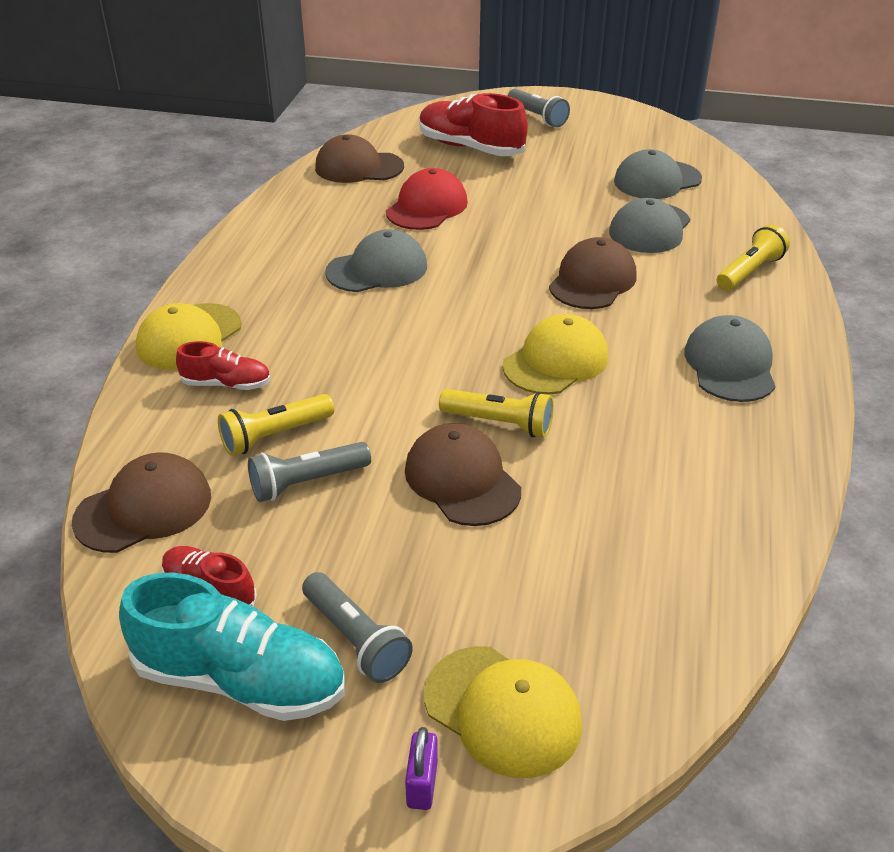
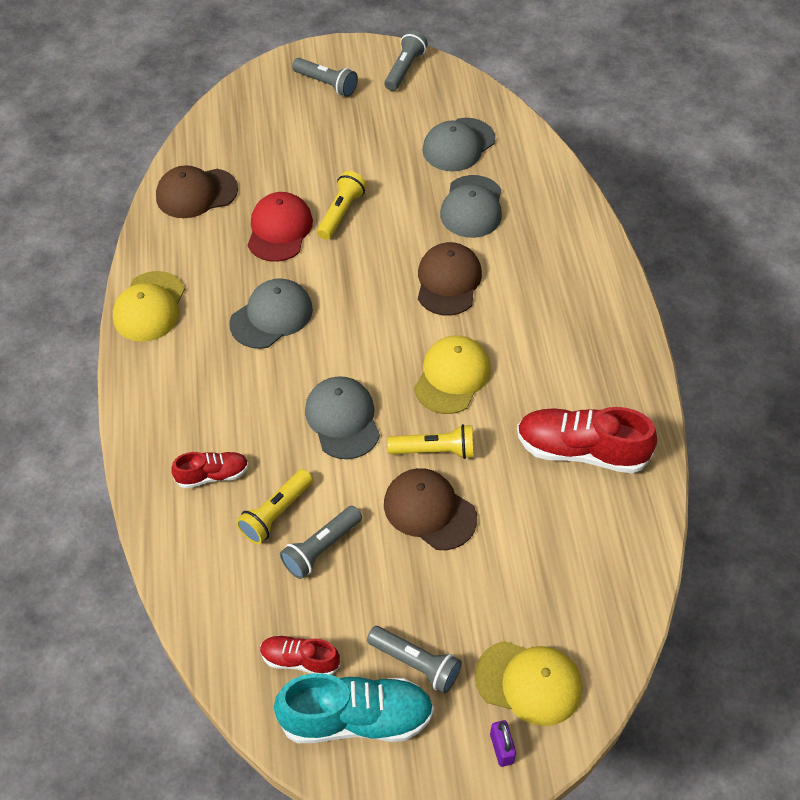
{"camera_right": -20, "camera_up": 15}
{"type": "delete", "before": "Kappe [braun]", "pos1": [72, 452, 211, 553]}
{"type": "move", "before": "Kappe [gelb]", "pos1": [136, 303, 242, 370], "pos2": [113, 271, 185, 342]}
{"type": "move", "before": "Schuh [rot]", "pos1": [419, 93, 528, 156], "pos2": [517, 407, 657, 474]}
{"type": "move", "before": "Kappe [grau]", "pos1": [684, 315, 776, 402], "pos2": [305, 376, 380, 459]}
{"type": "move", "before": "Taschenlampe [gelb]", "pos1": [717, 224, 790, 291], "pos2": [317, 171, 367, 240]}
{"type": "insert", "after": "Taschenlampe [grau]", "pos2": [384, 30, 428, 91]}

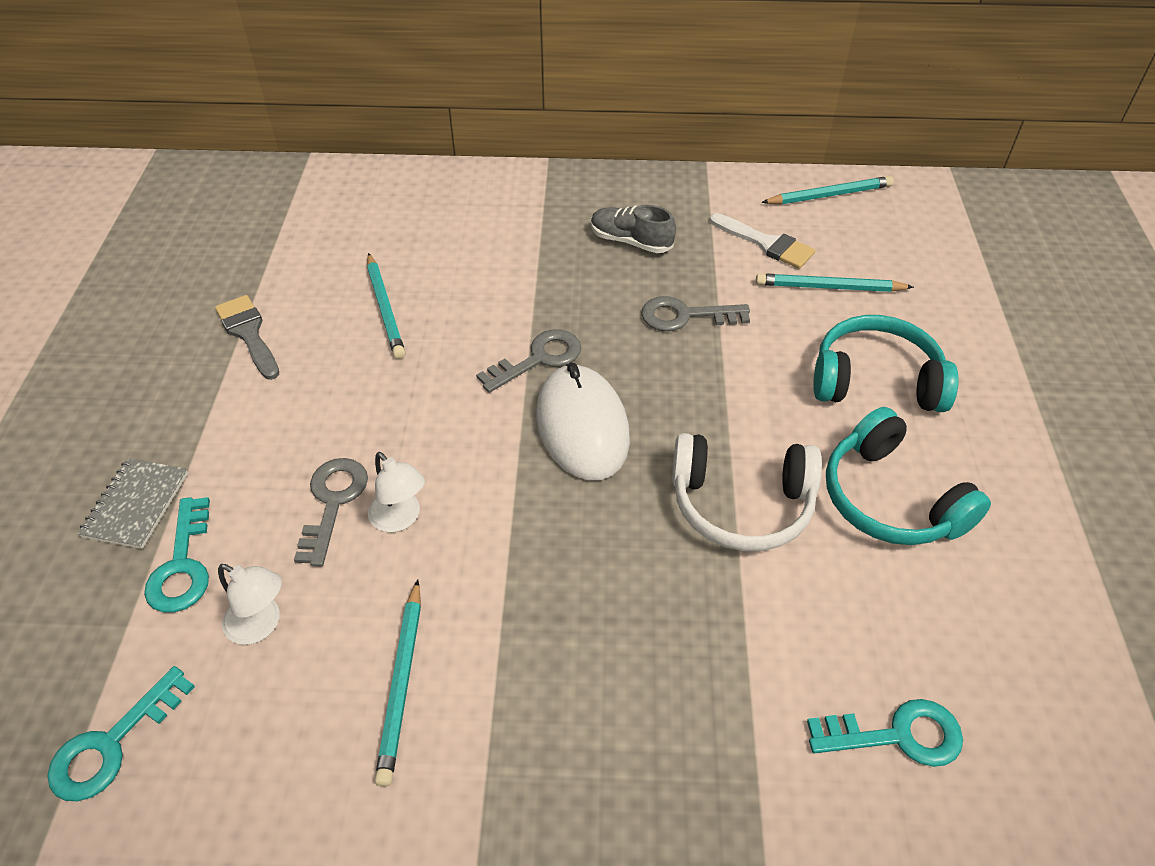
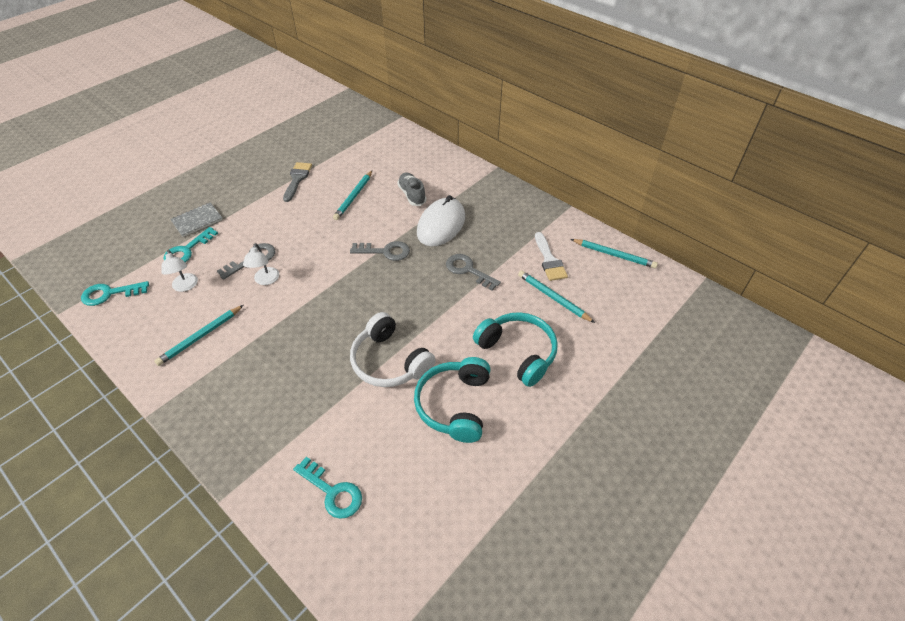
{"camera_right": 40, "camera_up": 0}
{"type": "move", "before": "Computermaus [weiß]", "pos1": [536, 363, 630, 480], "pos2": [417, 195, 465, 247]}
{"type": "move", "before": "Schuh [grau]", "pos1": [591, 205, 676, 253], "pos2": [397, 172, 426, 206]}

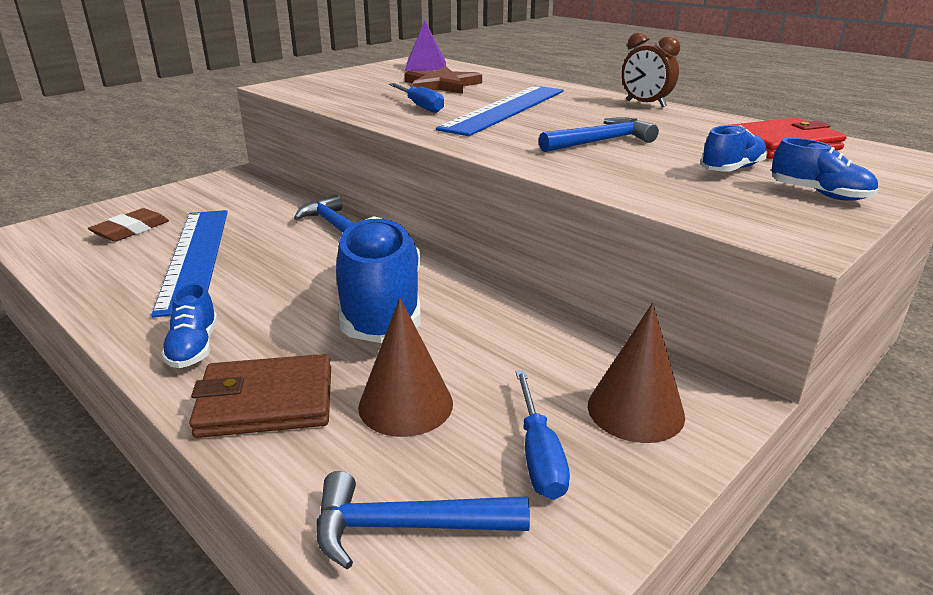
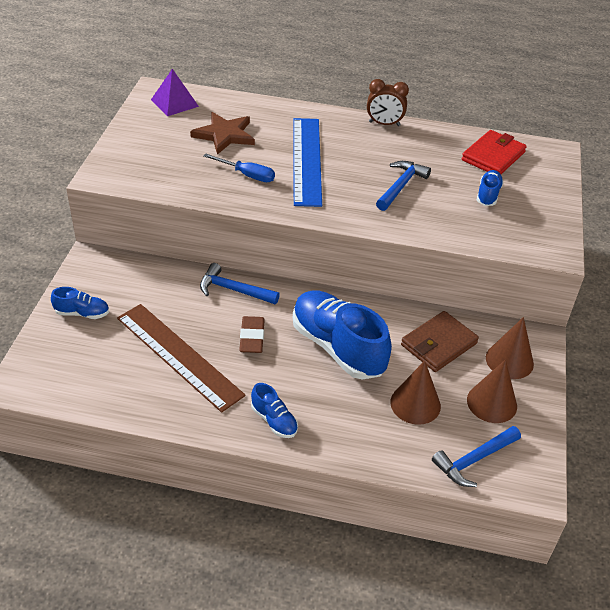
{"camera_right": -35, "camera_up": 15}
{"type": "move", "before": "Radiergummi [braun]", "pos1": [88, 208, 169, 242], "pos2": [239, 316, 265, 353]}
{"type": "recolor", "before": "Lineal [blau]", "after": "Lineal [braun]", "pos1": [151, 210, 228, 317], "pos2": [117, 304, 246, 413]}
{"type": "move", "before": "Geldbörse [braun]", "pos1": [189, 354, 331, 438], "pos2": [401, 311, 479, 372]}
{"type": "replace", "before": "Schraubenzieher [blau]", "after": "Kegel [braun]", "pos1": [516, 370, 570, 500], "pos2": [467, 359, 517, 423]}
{"type": "move", "before": "Schuh [blau]", "pos1": [771, 138, 878, 200], "pos2": [51, 287, 109, 319]}

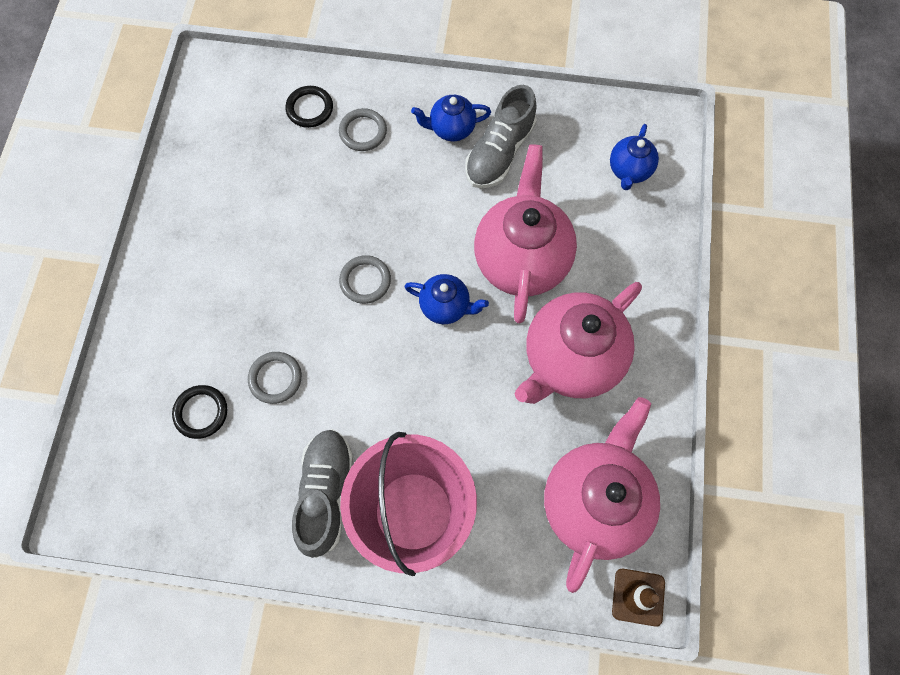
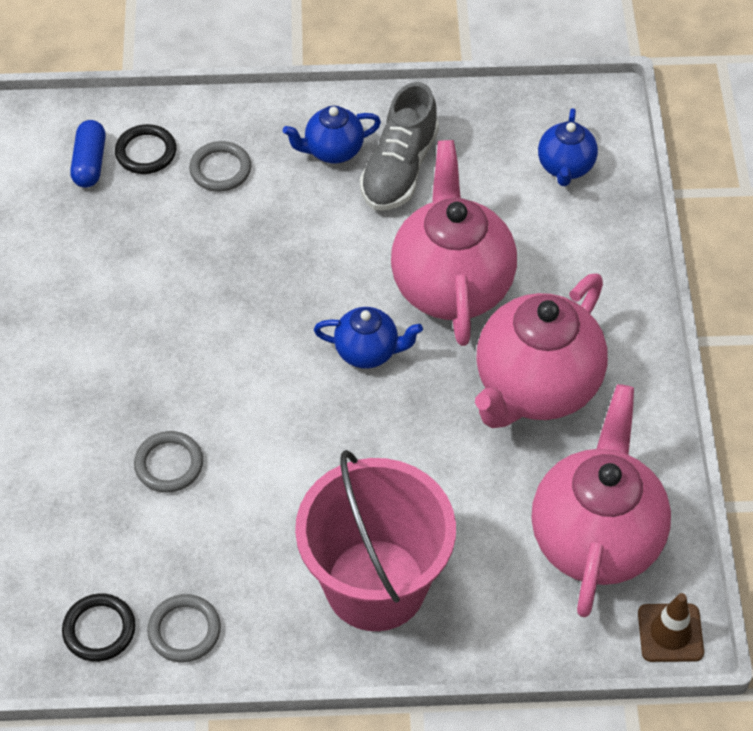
{"camera_right": -10, "camera_up": -15}
{"type": "move", "before": "Ring [schwarz]", "pos1": [172, 385, 227, 439], "pos2": [62, 593, 136, 662]}
{"type": "delete", "before": "Schuh [grau]", "pos1": [292, 429, 353, 558]}
{"type": "move", "before": "Ring [grau]", "pos1": [339, 255, 391, 304], "pos2": [147, 594, 221, 662]}
{"type": "insert", "after": "Kapsel [blau]", "pos2": [70, 120, 106, 188]}

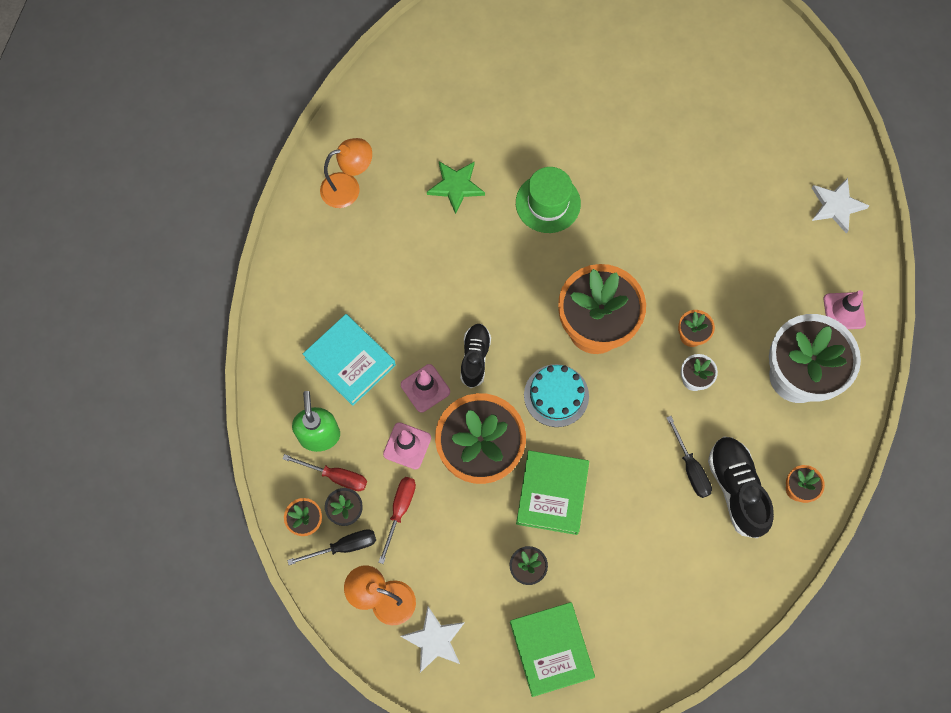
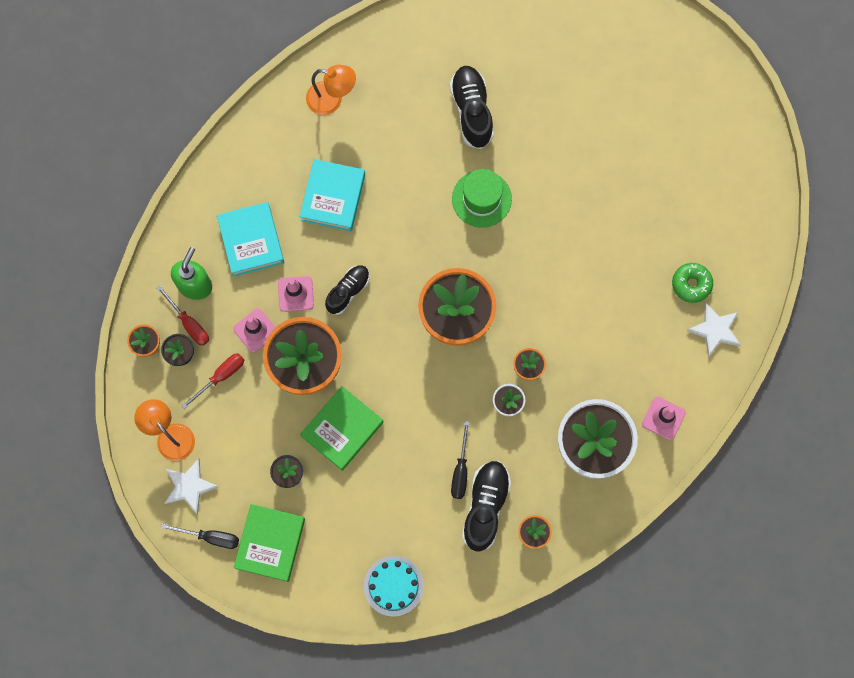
{"camera_right": 30, "camera_up": 5}
{"type": "move", "before": "Schraubenzieher [schwarz]", "pos1": [287, 529, 376, 565], "pos2": [161, 524, 239, 549]}
{"type": "delete", "before": "Stern [grün]", "pos1": [427, 161, 485, 214]}
{"type": "move", "before": "Kuchen [türkis]", "pos1": [524, 364, 589, 427], "pos2": [364, 556, 424, 617]}
{"type": "insert", "after": "Buch [türkis]", "pos2": [300, 159, 365, 231]}
{"type": "insert", "after": "Schuh [schwarz]", "pos2": [450, 66, 494, 149]}
{"type": "insert", "after": "Donut [grün]", "pos2": [672, 263, 713, 303]}

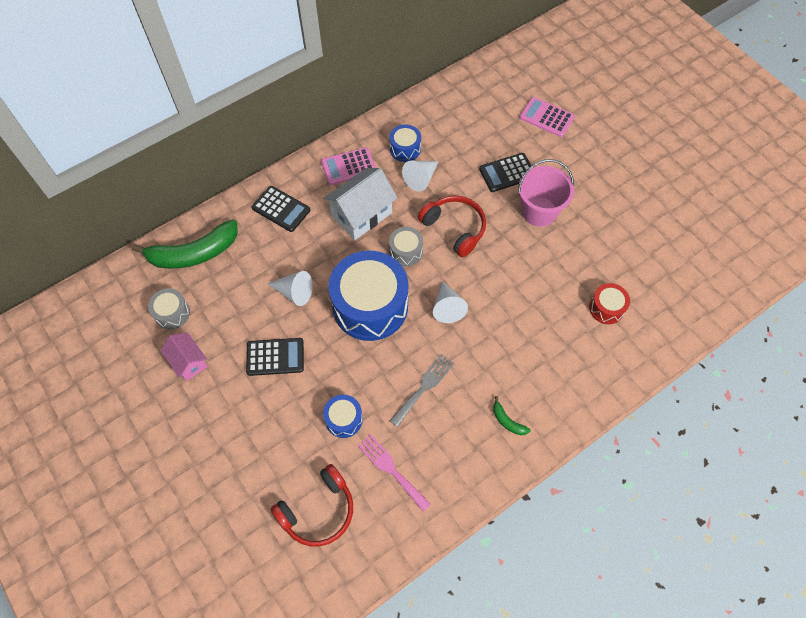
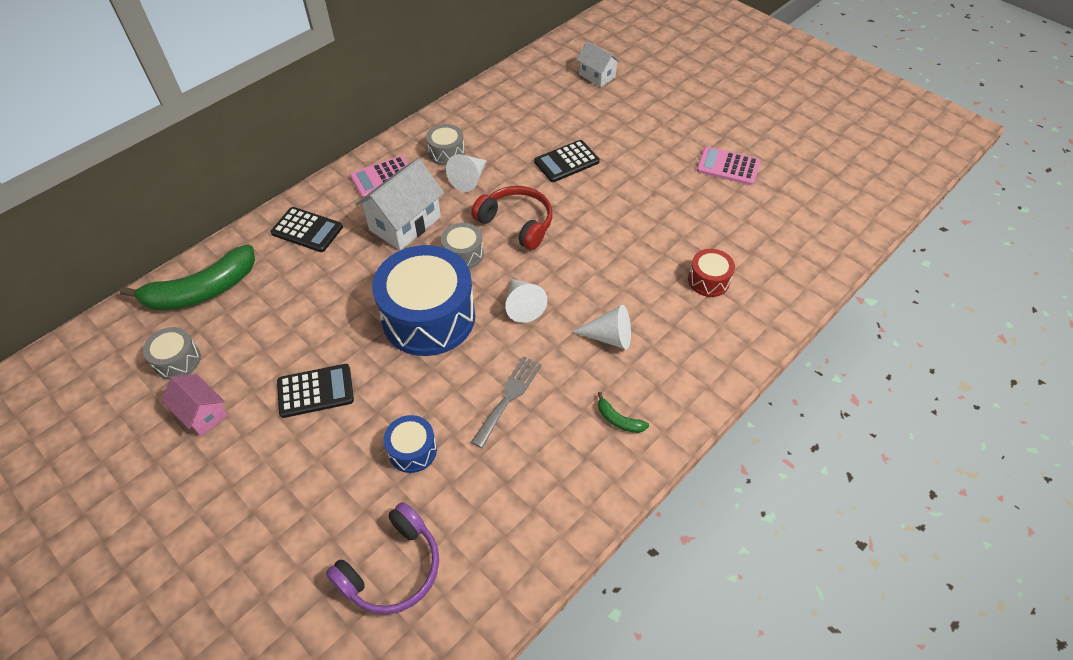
{"camera_right": -10, "camera_up": -10}
{"type": "move", "before": "Kegel [weiß]", "pos1": [267, 271, 313, 306], "pos2": [572, 305, 631, 349]}
{"type": "recolor", "before": "Kopfhörer [rot]", "after": "Kopfhörer [lila]", "pos1": [271, 464, 353, 546], "pos2": [326, 502, 439, 615]}
{"type": "delete", "before": "Gabel [rosa]", "pos1": [358, 434, 431, 511]}
{"type": "recolor", "before": "Trommel [blau]", "after": "Trommel [grau]", "pos1": [389, 124, 421, 162], "pos2": [426, 124, 465, 166]}
{"type": "delete", "before": "Eimer [rosa]", "pos1": [518, 159, 574, 227]}
{"type": "move", "before": "Taschenrechner [rosa]", "pos1": [519, 97, 575, 137], "pos2": [697, 147, 760, 185]}
{"type": "insert", "after": "Haus [weiß]", "pos2": [576, 41, 620, 87]}

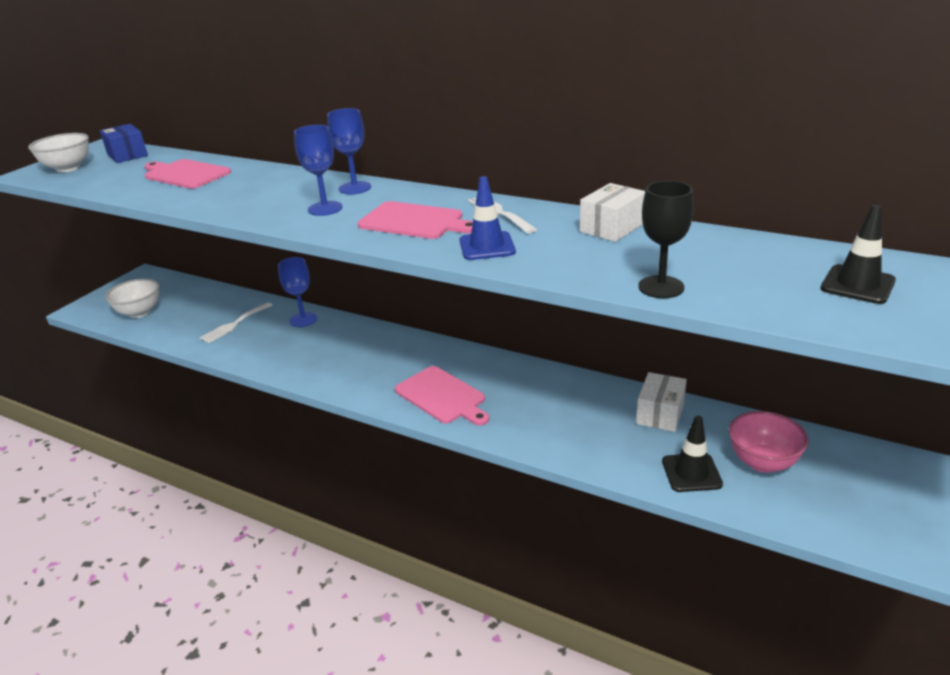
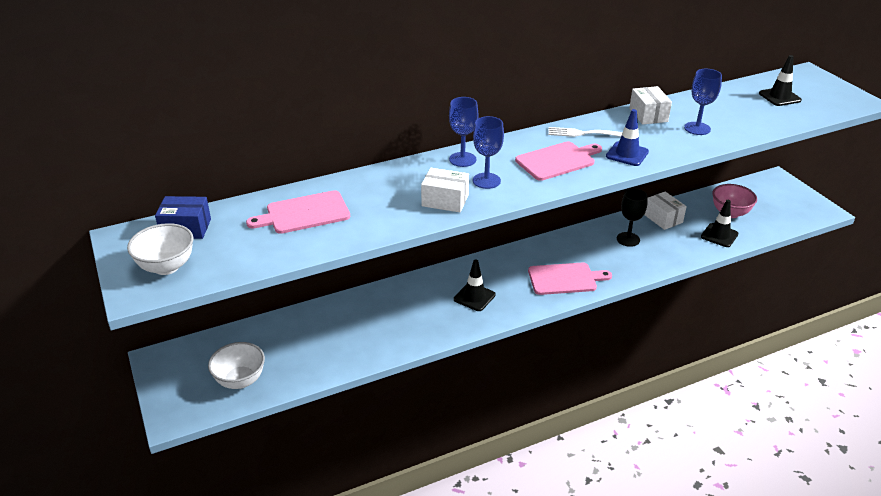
{"camera_right": -55, "camera_up": 5}
{"type": "delete", "before": "Gabel [weiß]", "pos1": [200, 302, 272, 343]}
{"type": "move", "before": "Kelch [blau]", "pos1": [278, 257, 317, 327], "pos2": [684, 69, 722, 135]}
{"type": "move", "before": "Kelch [schwarz]", "pos1": [638, 181, 694, 298], "pos2": [617, 189, 648, 247]}
{"type": "insert", "after": "Schachtel [weiß]", "pos2": [421, 168, 469, 212]}
{"type": "insert", "after": "Leitkegel [schwarz]", "pos2": [454, 260, 496, 311]}

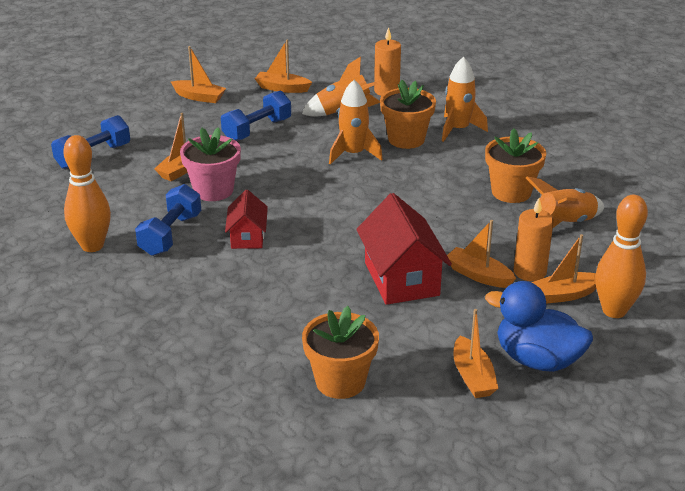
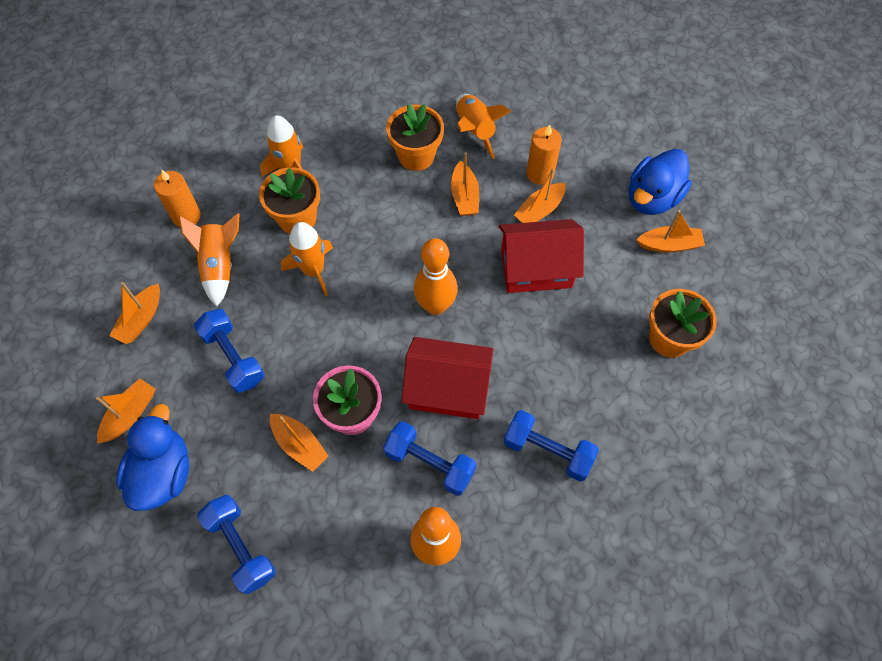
{"camera_right": -80, "camera_up": 30}
{"type": "resize", "before": "Haus [rot]", "pos1": [225, 190, 268, 249], "pos2": [401, 337, 493, 419], "scale": 1.73}
{"type": "move", "before": "Boot [orange]", "pos1": [531, 234, 596, 304], "pos2": [451, 152, 479, 216]}
{"type": "move", "before": "Bowlingkegel [orange]", "pos1": [595, 195, 648, 318], "pos2": [414, 238, 458, 315]}
{"type": "insert", "after": "Ente [blau]", "pos2": [116, 404, 189, 511]}
{"type": "insert", "after": "Hantel [blau]", "pos2": [503, 410, 599, 482]}

